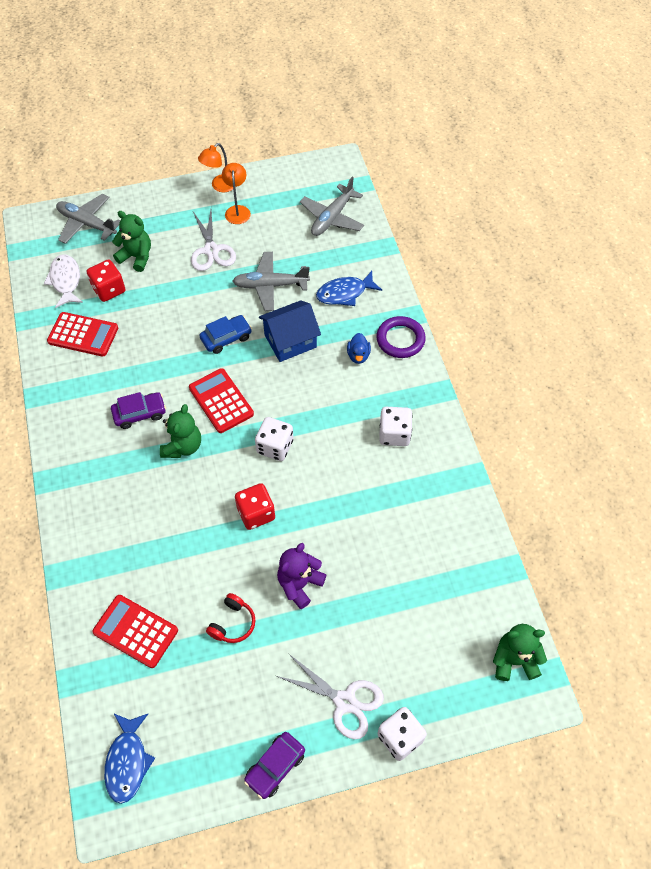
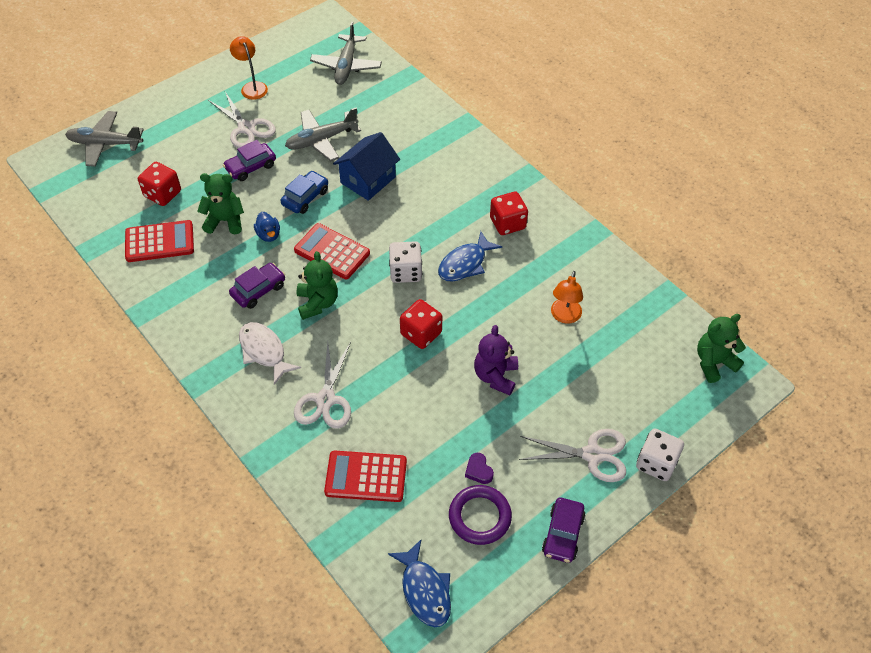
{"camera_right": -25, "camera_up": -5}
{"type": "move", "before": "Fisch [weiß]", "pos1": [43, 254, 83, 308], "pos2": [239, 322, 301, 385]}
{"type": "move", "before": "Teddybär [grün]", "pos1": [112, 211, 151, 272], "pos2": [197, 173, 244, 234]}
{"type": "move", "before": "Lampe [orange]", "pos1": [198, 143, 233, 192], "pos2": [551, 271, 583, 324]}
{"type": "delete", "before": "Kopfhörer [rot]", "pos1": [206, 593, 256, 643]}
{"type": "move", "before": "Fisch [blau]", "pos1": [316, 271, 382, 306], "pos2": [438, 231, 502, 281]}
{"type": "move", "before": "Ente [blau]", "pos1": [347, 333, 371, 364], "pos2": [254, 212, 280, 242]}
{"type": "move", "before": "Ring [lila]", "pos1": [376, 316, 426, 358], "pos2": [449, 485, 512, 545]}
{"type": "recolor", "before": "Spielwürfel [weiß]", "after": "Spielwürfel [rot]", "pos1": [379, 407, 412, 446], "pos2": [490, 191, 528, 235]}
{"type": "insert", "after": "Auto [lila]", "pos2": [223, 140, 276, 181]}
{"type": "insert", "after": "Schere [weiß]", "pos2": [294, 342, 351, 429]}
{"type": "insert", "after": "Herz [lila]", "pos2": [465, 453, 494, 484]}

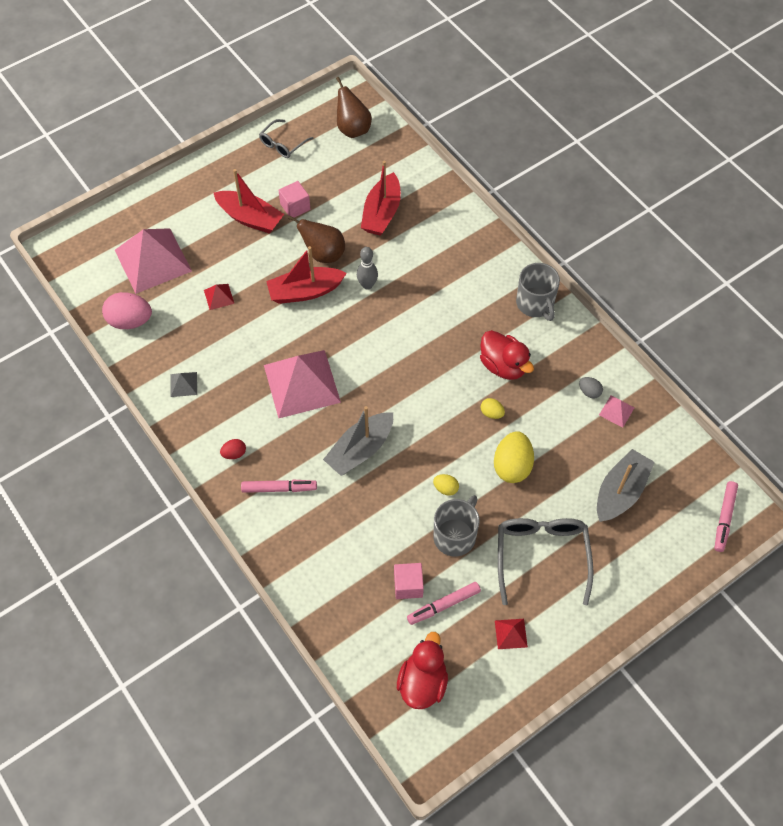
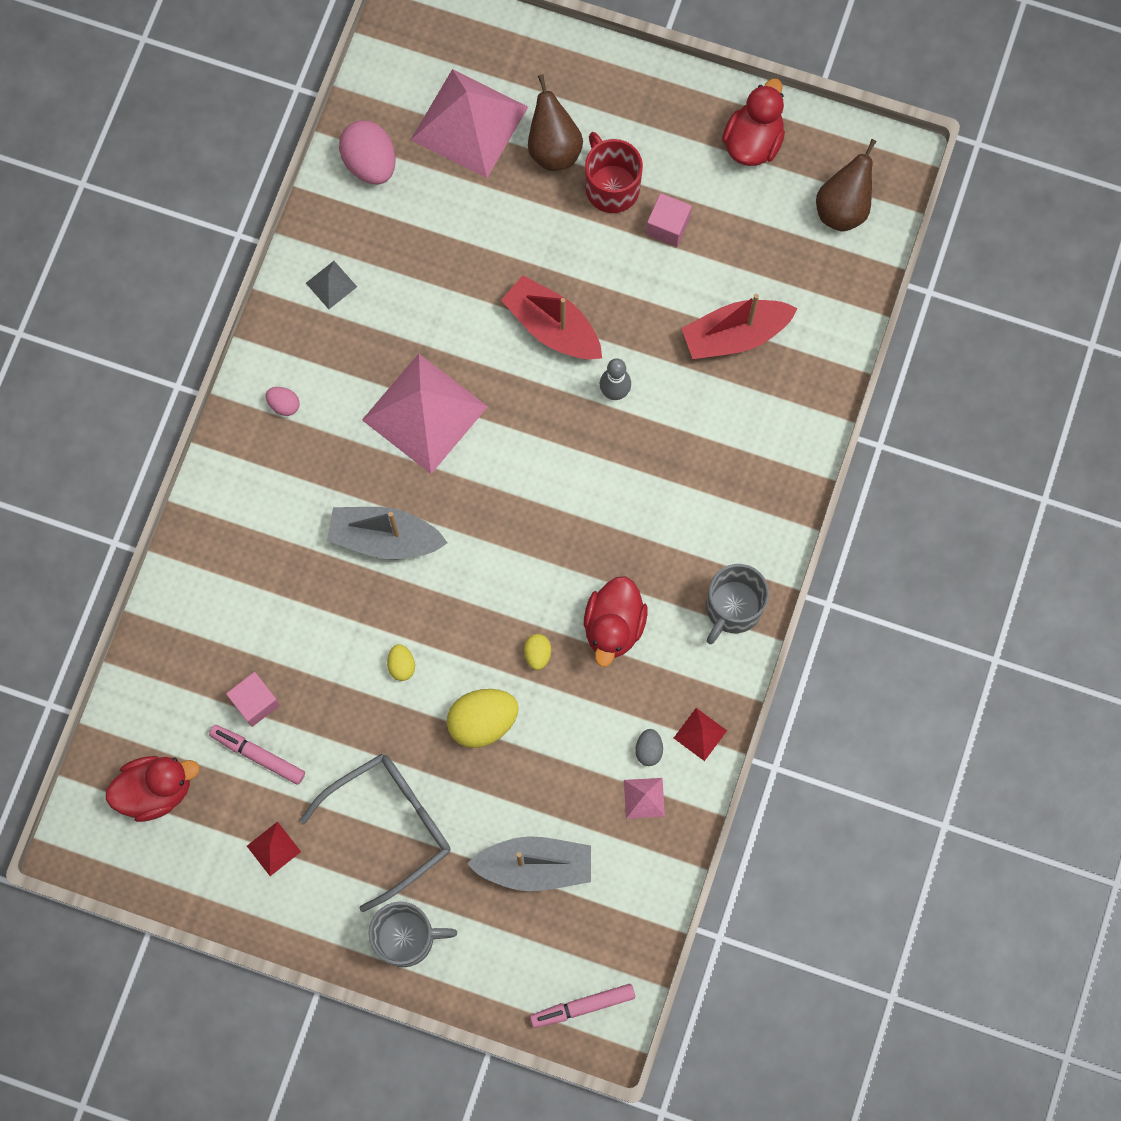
{"camera_right": 55, "camera_up": 15}
{"type": "move", "before": "Pyramide [rot]", "pos1": [204, 284, 234, 310], "pos2": [674, 708, 727, 761]}
{"type": "replace", "before": "Boot [rot]", "after": "Tasse [rot]", "pos1": [214, 169, 284, 234], "pos2": [585, 132, 643, 213]}
{"type": "recolor", "before": "Ei [rot]", "after": "Ei [rosa]", "pos1": [220, 439, 246, 459], "pos2": [266, 387, 300, 416]}
{"type": "delete", "before": "Filzstift [rosa]", "pos1": [241, 480, 317, 493]}
{"type": "replace", "before": "Brille [grau]", "after": "Ente [rot]", "pos1": [259, 119, 313, 158], "pos2": [722, 78, 785, 166]}
{"type": "move", "before": "Birne [braun]", "pos1": [288, 215, 345, 263], "pos2": [528, 75, 583, 171]}
{"type": "move", "before": "Tasse [grau]", "pos1": [433, 495, 480, 557], "pos2": [369, 902, 457, 967]}

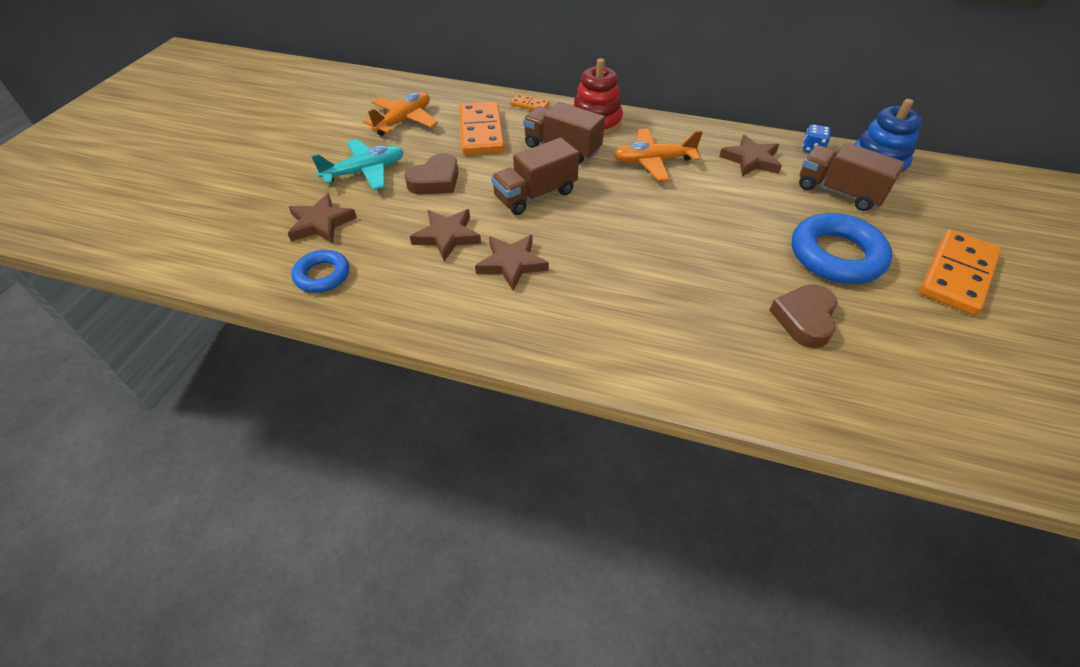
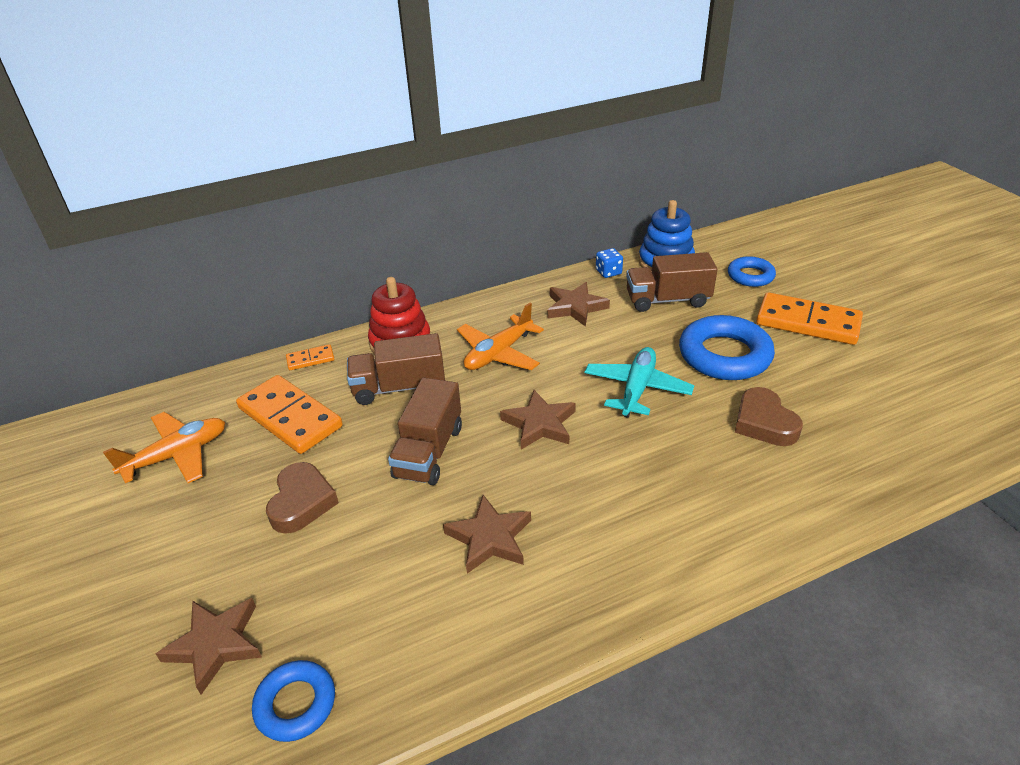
{"camera_right": -40, "camera_up": -10}
{"type": "move", "before": "Flugzeug [türkis]", "pos1": [311, 139, 404, 190], "pos2": [585, 347, 694, 418]}
{"type": "rotate", "before": "Flugzeug [orange]", "pos1": [363, 92, 438, 136], "pos2": [103, 412, 225, 483], "turn": 60}
{"type": "move", "before": "Stern [braun]", "pos1": [410, 209, 481, 262], "pos2": [500, 390, 576, 450]}
{"type": "rotate", "before": "Dominostein [orange]", "pos1": [919, 229, 1001, 315], "pos2": [756, 292, 863, 345], "turn": -60}
{"type": "insert", "after": "Ring [blau]", "pos2": [728, 256, 776, 287]}

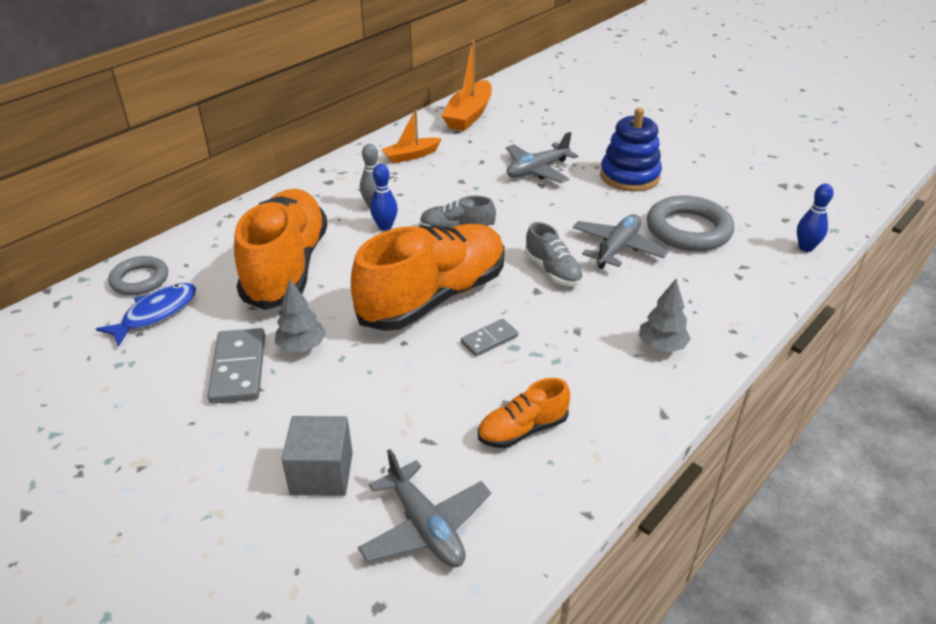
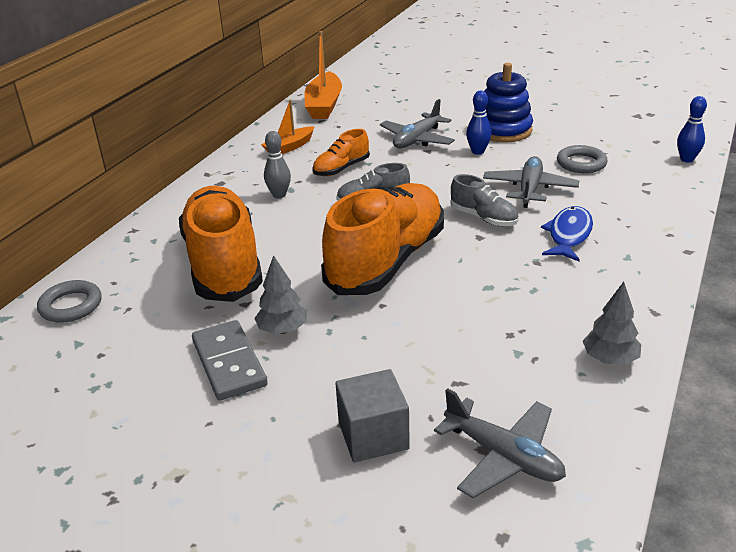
{"camera_right": -15, "camera_up": -5}
{"type": "move", "before": "Fisch [blau]", "pos1": [96, 283, 196, 347], "pos2": [541, 206, 593, 262]}
{"type": "move", "before": "Bowlingkegel [blau]", "pos1": [370, 164, 398, 231], "pos2": [466, 91, 491, 155]}
{"type": "delete", "before": "Dominostein [grau]", "pos1": [461, 319, 518, 356]}
{"type": "move", "before": "Schuh [orange]", "pos1": [478, 378, 570, 448], "pos2": [312, 129, 370, 176]}
{"type": "move", "before": "Baum [grau]", "pos1": [639, 279, 691, 352], "pos2": [583, 282, 641, 365]}
{"type": "resize", "before": "Ring [grau]", "pos1": [647, 195, 734, 251], "pos2": [557, 145, 608, 173], "scale": 0.62}

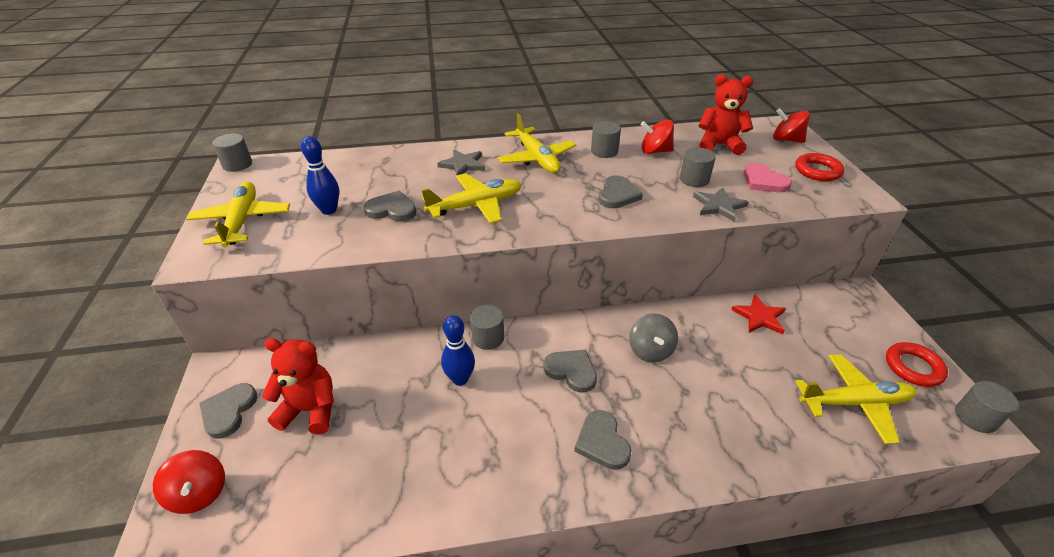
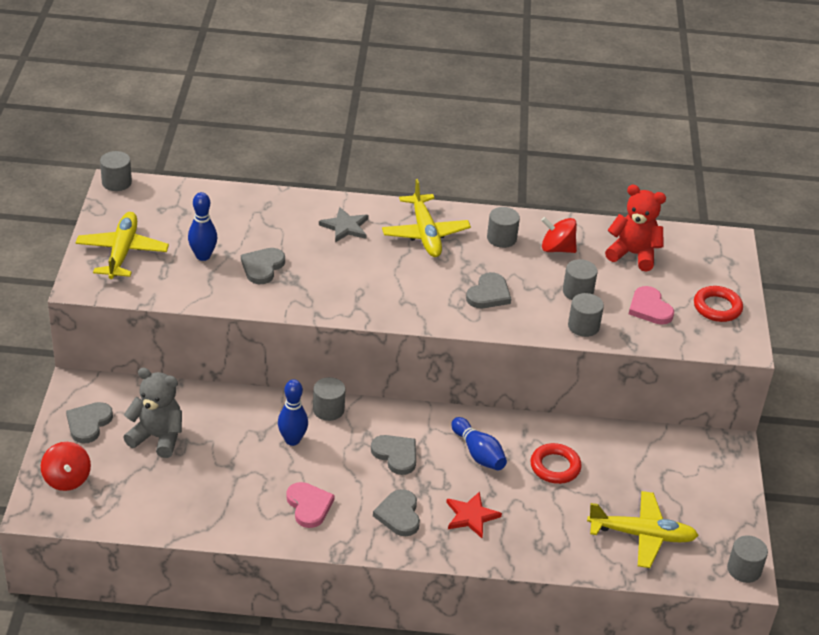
{"camera_right": 10, "camera_up": 0}
{"type": "recolor", "before": "Teddybär [rot]", "after": "Teddybär [grau]", "pos1": [262, 338, 334, 435], "pos2": [123, 368, 182, 458]}
{"type": "rotate", "before": "Herz [grau]", "pos1": [363, 191, 416, 222], "pos2": [241, 248, 285, 284], "turn": -90}
{"type": "delete", "before": "Flugzeug [gelb]", "pos1": [421, 173, 522, 224]}
{"type": "replace", "before": "Kreisel [grau]", "after": "Bowlingkegel [blau]", "pos1": [629, 313, 678, 363], "pos2": [451, 417, 507, 470]}
{"type": "replace", "before": "Stern [grau]", "after": "Vollzylinder [grau]", "pos1": [693, 187, 749, 222], "pos2": [568, 293, 604, 337]}
{"type": "move", "before": "Stern [rot]", "pos1": [731, 294, 786, 334], "pos2": [446, 491, 502, 538]}
{"type": "delete", "before": "Kreisel [rot]", "pos1": [773, 108, 810, 143]}
{"type": "move", "before": "Ring [rot]", "pos1": [886, 342, 948, 387], "pos2": [531, 443, 582, 484]}
{"type": "insert", "after": "Herz [rosa]", "pos2": [286, 482, 335, 528]}

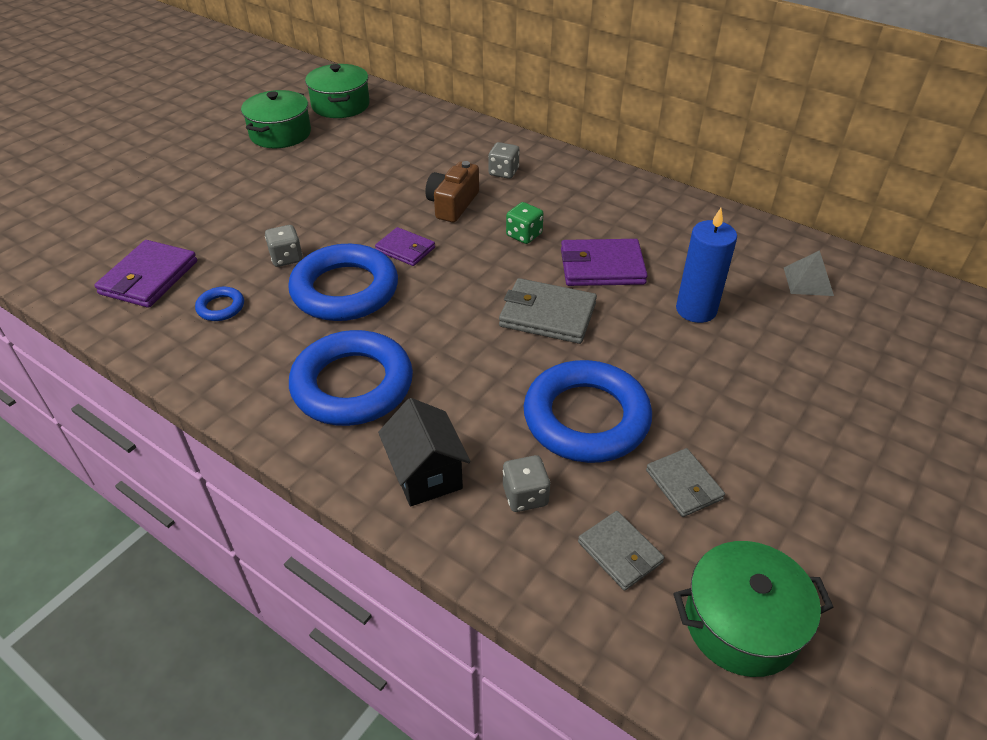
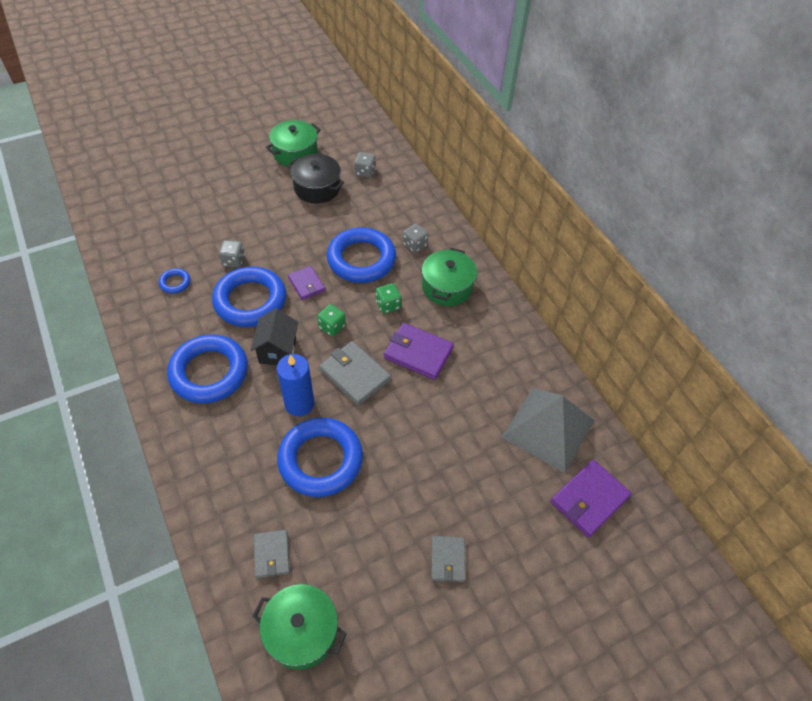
{"camera_right": 25, "camera_up": 10}
{"type": "move", "before": "Geldbörse [lila]", "pos1": [94, 240, 197, 308], "pos2": [551, 460, 631, 538]}
{"type": "move", "before": "Kochtopf [grün]", "pos1": [305, 64, 370, 118], "pos2": [422, 248, 477, 306]}
{"type": "move", "before": "Haus [schwarz]", "pos1": [378, 398, 471, 506], "pos2": [250, 308, 298, 365]}
{"type": "replace", "before": "Kamera [braun]", "after": "Ring [blau]", "pos1": [425, 161, 479, 222], "pos2": [327, 228, 396, 283]}
{"type": "move", "before": "Spielwürfel [grau]", "pos1": [503, 455, 550, 512], "pos2": [354, 152, 376, 178]}
{"type": "move", "before": "Geldbörse [grau]", "pos1": [646, 448, 725, 517], "pos2": [431, 536, 466, 582]}
{"type": "move", "before": "Kerze [blau]", "pos1": [676, 208, 737, 323], "pos2": [277, 354, 314, 416]}
{"type": "resize", "before": "Pyramide [grau]", "pos1": [784, 250, 834, 296], "pos2": [501, 388, 595, 473], "scale": 2.2}
{"type": "insert", "after": "Kochtopf [schwarz]", "pos2": [288, 154, 344, 204]}
{"type": "insert", "after": "Spielwürfel [grün]", "pos2": [317, 304, 346, 337]}

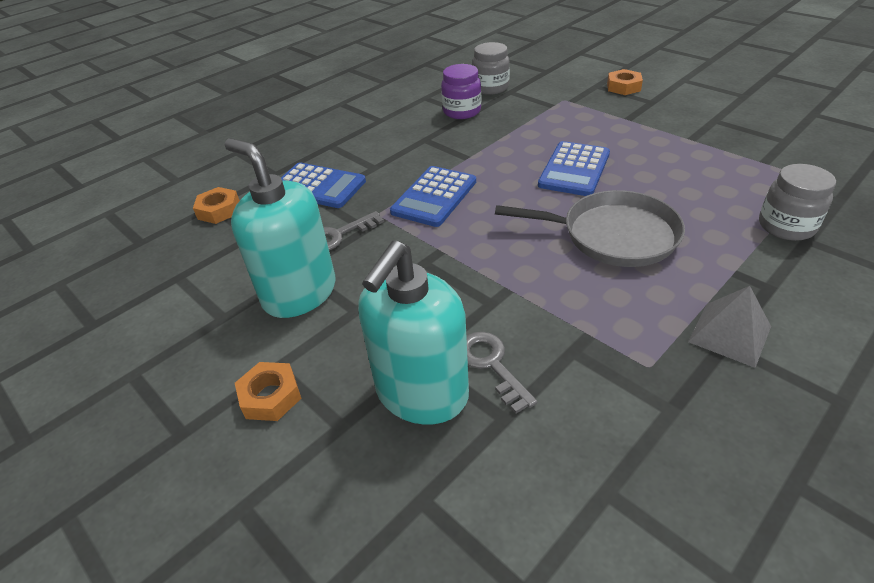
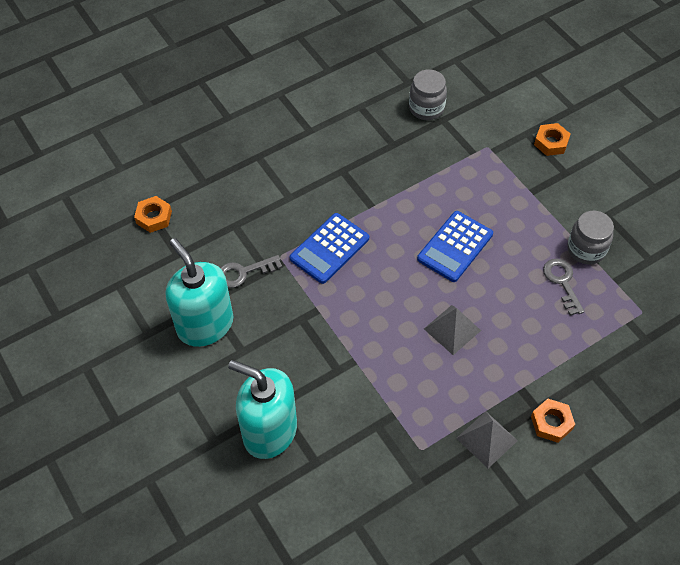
{"camera_right": 10, "camera_up": 15}
{"type": "move", "before": "Sechskantmutter [orange]", "pos1": [235, 362, 302, 421], "pos2": [531, 399, 575, 443]}
{"type": "delete", "before": "Taschenrechner [blau]", "pos1": [281, 162, 366, 208]}
{"type": "rotate", "before": "Seifenspender [türkis]", "pos1": [358, 241, 469, 425], "pos2": [228, 360, 297, 459], "turn": 75}
{"type": "delete", "before": "Einmachglas [lila]", "pos1": [441, 64, 481, 119]}
{"type": "move", "before": "Schlüssel [grau]", "pos1": [466, 332, 537, 414], "pos2": [543, 259, 585, 316]}
{"type": "replace", "before": "Pfanne [grau]", "after": "Pyramide [grau]", "pos1": [495, 190, 685, 267], "pos2": [424, 305, 481, 355]}
{"type": "move", "before": "Einmachglas [grau]", "pos1": [759, 164, 836, 241], "pos2": [567, 211, 614, 264]}

